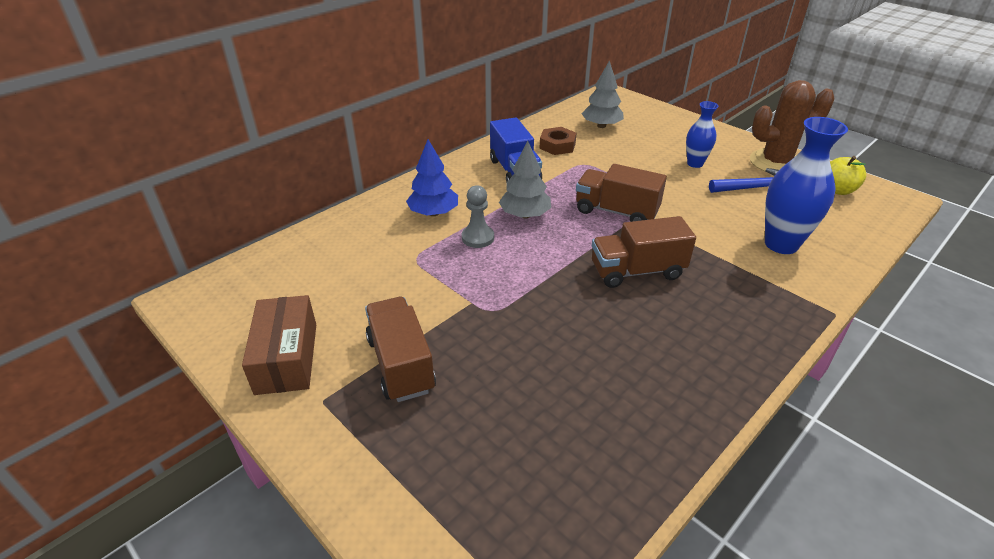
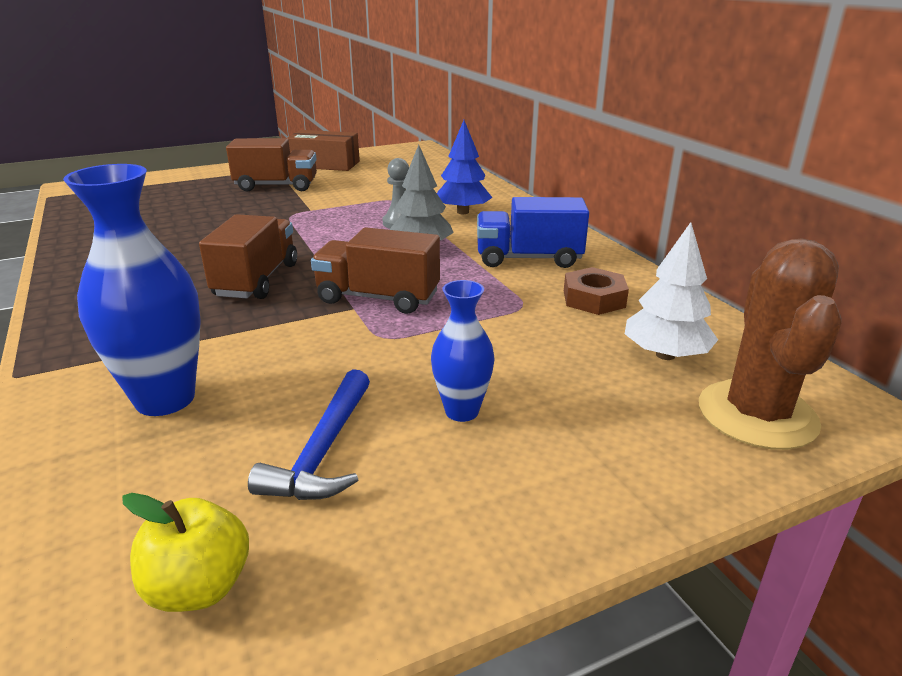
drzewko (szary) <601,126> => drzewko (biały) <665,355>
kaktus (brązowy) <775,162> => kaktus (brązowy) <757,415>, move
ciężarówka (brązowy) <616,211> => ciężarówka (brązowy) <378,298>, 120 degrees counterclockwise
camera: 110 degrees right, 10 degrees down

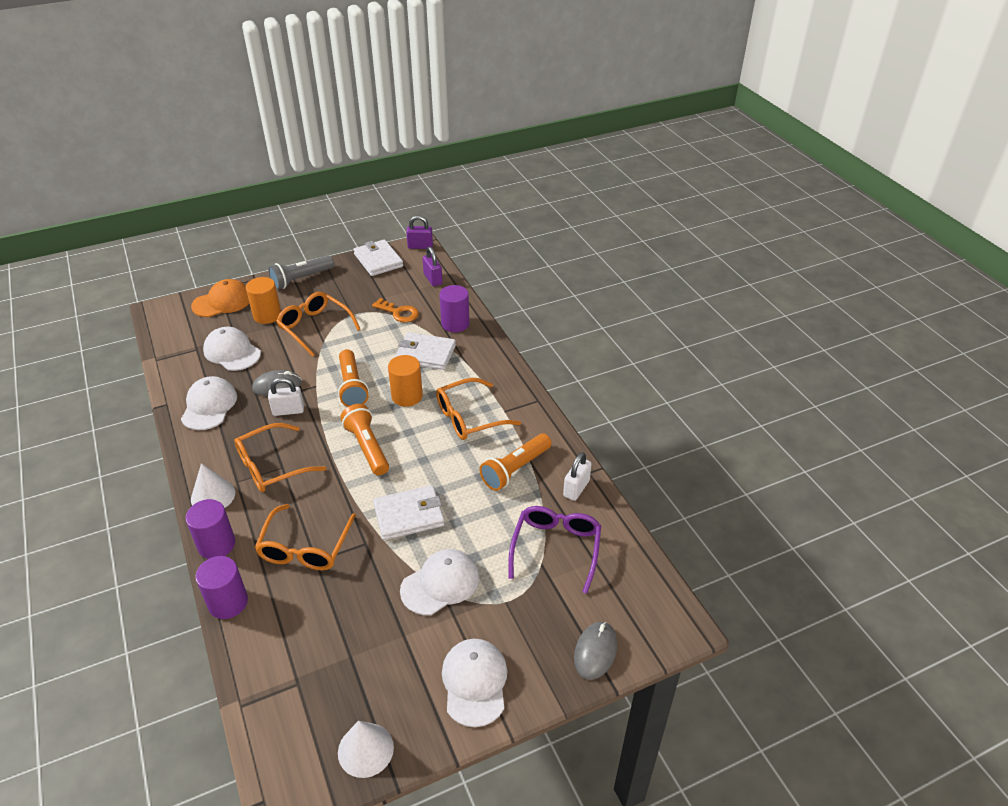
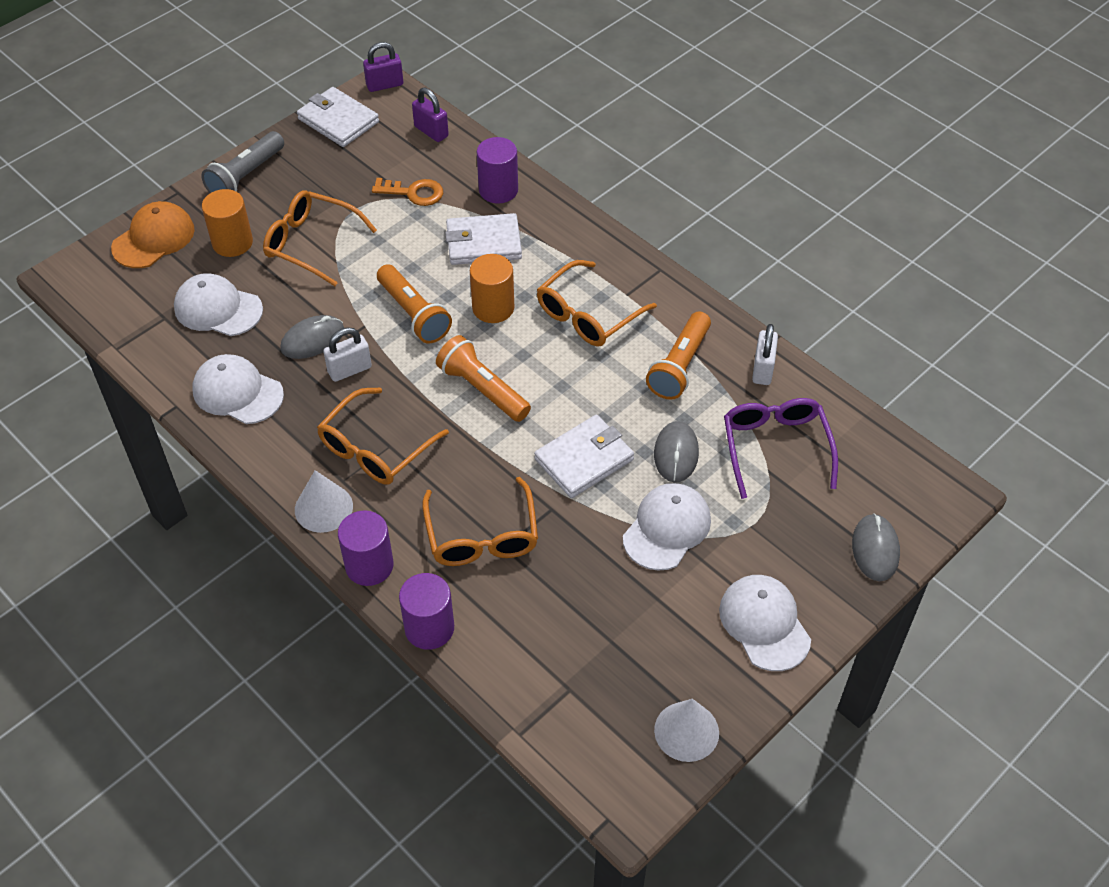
czapka (biały) <209,406> => czapka (biały) <237,392>, 45 degrees counterclockwise
nothing => myszka (szary) <676,454>
camera: 20 degrees left, 10 degrees up

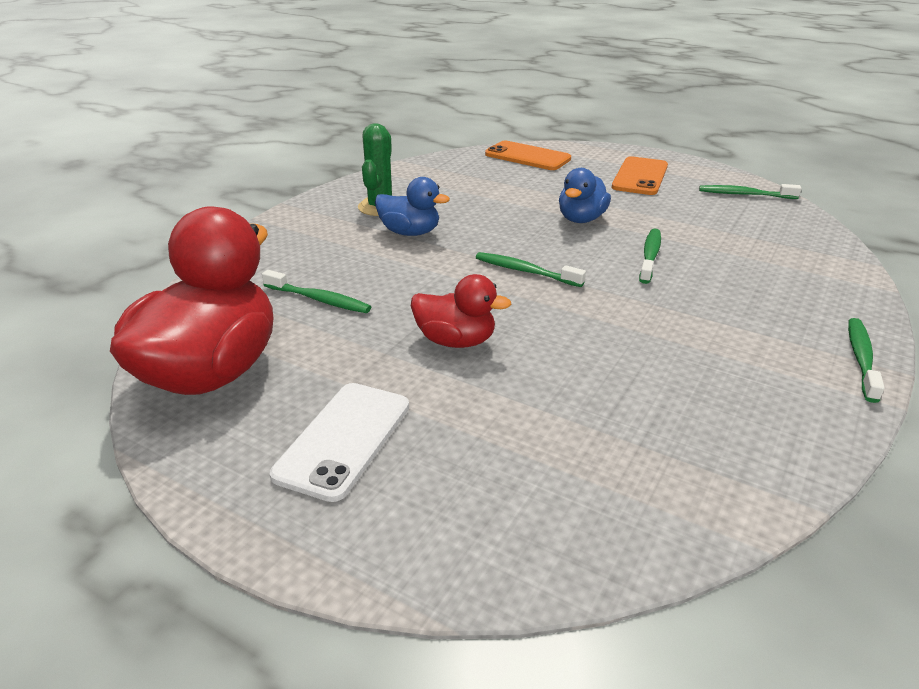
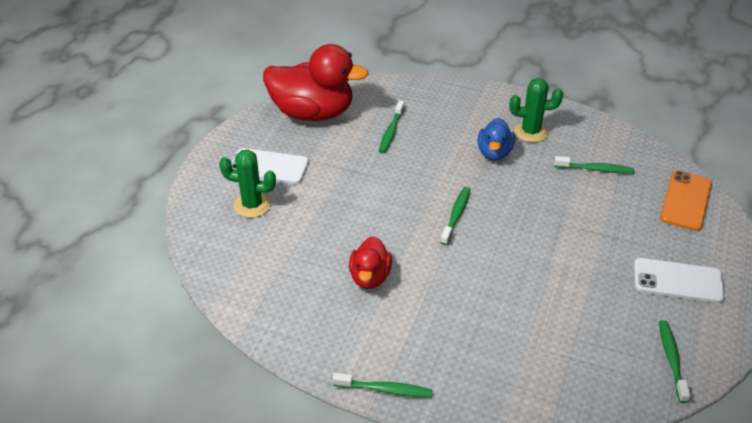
telefon (pomarańczowy) <640,177> => telefon (biały) <677,281>
kaczka (niebieski) <581,219> => nothing
szczoteczka do zębów (zielony) <650,256> => szczoteczka do zębów (zielony) <595,169>, move
kaczka (czerwony) <456,341> => kaczka (czerwony) <370,277>, move
nothing => kaktus (zielony) <252,205>
camera: 80 degrees right, 10 degrees up

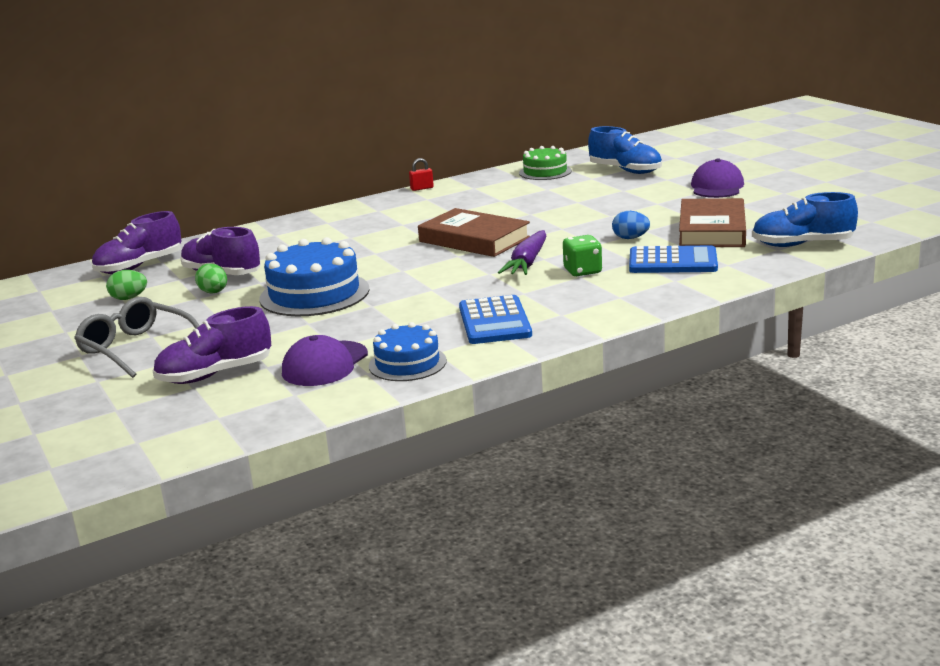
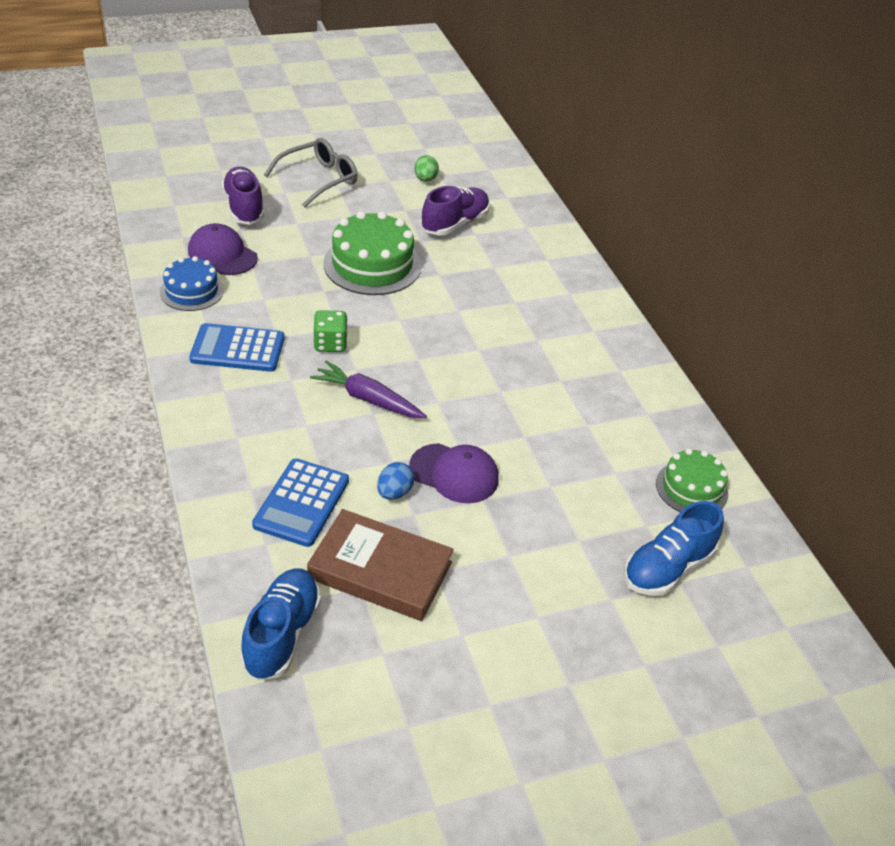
kłódka (czerwony) <422,188> => nothing
czapka (fioletowy) <717,187> => czapka (fioletowy) <454,473>, move
książka (brązowy) <474,239> => nothing
but (fioletowy) <139,266> => nothing
kostka do gry (zielony) <582,271> => kostka do gry (zielony) <330,344>, move
tort (niebieski) <314,294> => tort (zielony) <372,265>
jajko (zielony) <214,292> => nothing
camera: 95 degrees right, 20 degrees up

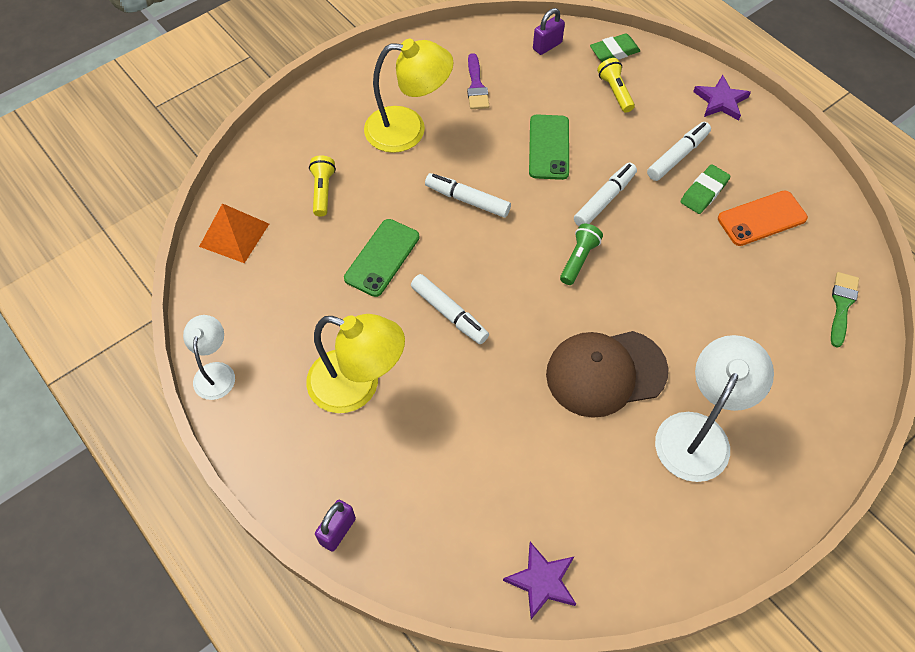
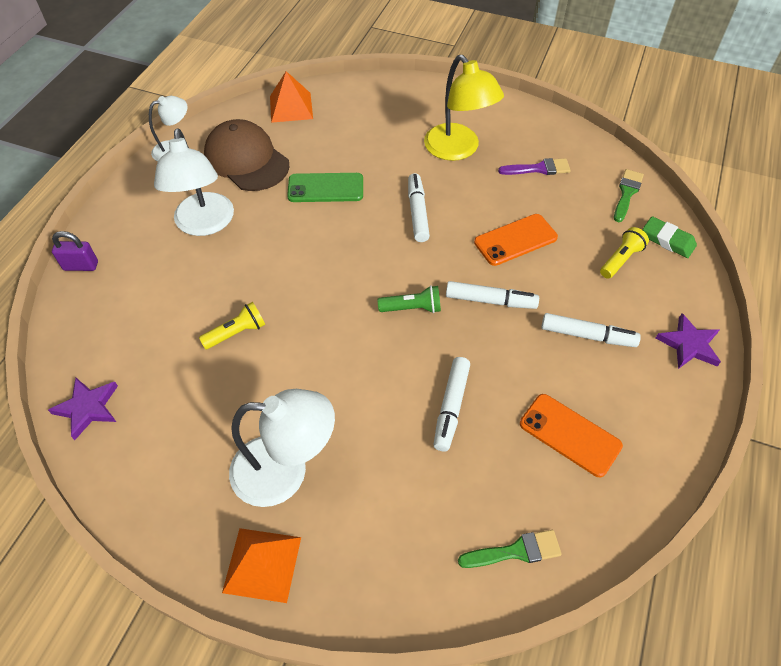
kłódka (fioletowy) <547,46> => pędzel (zielony) <627,193>
pędzel (fioletowy) <476,86> => pędzel (fioletowy) <538,169>, 150 degrees counterclockwise
telefon (zielony) <549,147> => telefon (pomarańczowy) <515,240>
latarka (żółty) <323,191> => latarka (żółty) <236,333>, move
gumka do mazania (zielony) <704,192> => nothing
flamaster (biały) <449,313> => flamaster (biały) <451,407>, move
lampka (żółty) <357,386> => lampka (biały) <204,224>
czapka (brązowy) <605,373> => czapka (brązowy) <246,160>, move
nothing => piramida (pomarańczowy) <262,564>
camera: 60 degrees right, 5 degrees down

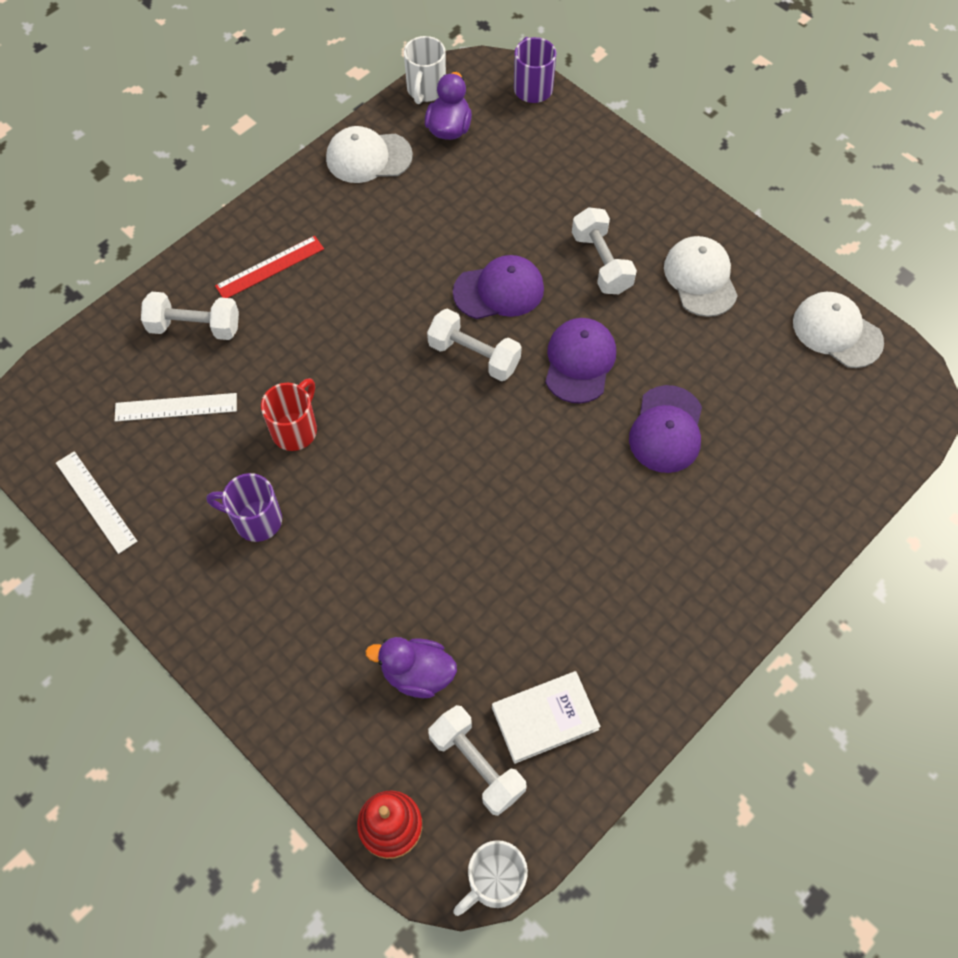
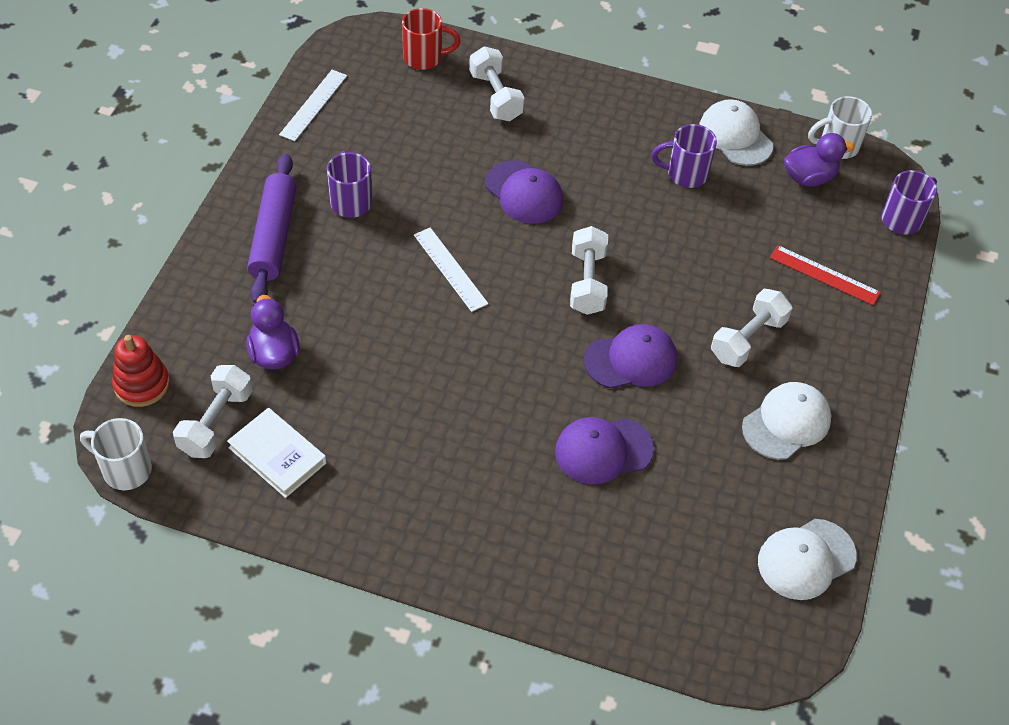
linijka (czerwony) <270,267> => linijka (czerwony) <824,275>, move
czapka (fioletowy) <499,290> => czapka (fioletowy) <524,193>, move
czapka (biały) <837,332> => czapka (biały) <806,559>, 135 degrees counterclockwise
kubek (czerwony) <295,429> => kubek (czerwony) <424,58>, move
linijka (biały) <176,407> => linijka (biały) <450,269>, move
nothing => kubek (fioletowy) <685,174>
nothing => wałek do ciasta (fioletowy) <273,236>
camera: 60 degrees right, 10 degrees down

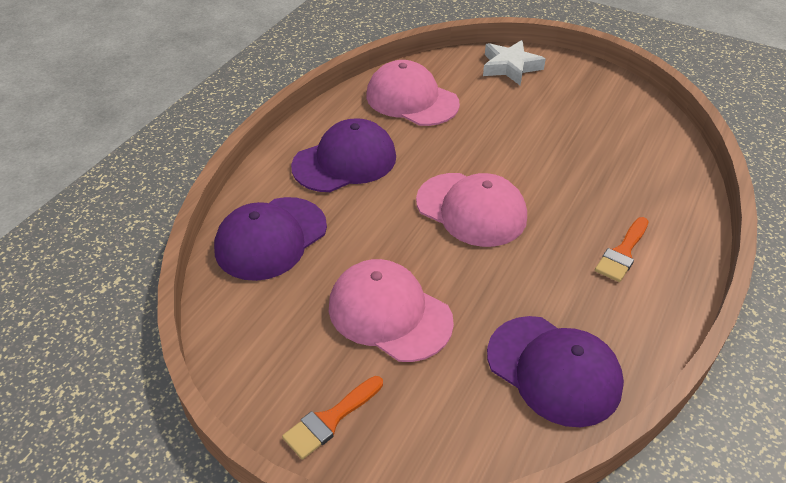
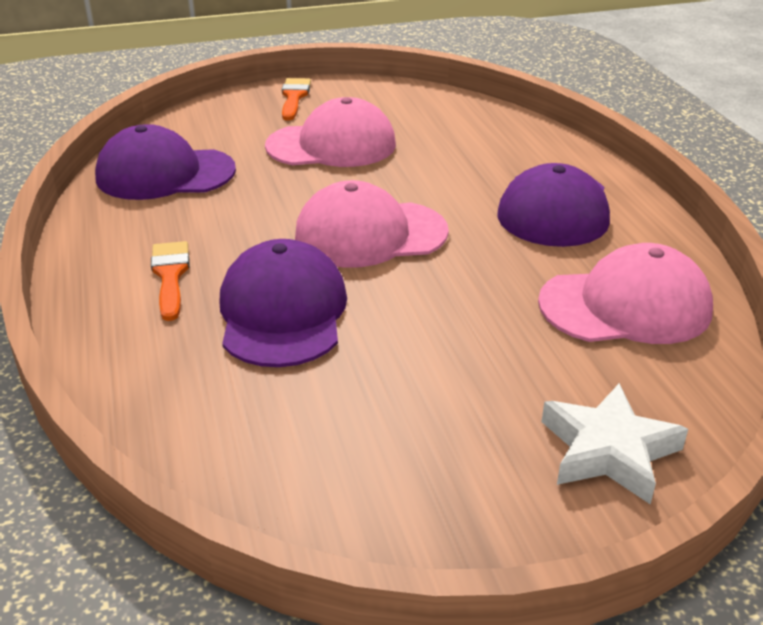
czapka (fioletowy) <271,238> => czapka (fioletowy) <282,312>, move
camera: 135 degrees right, 10 degrees down

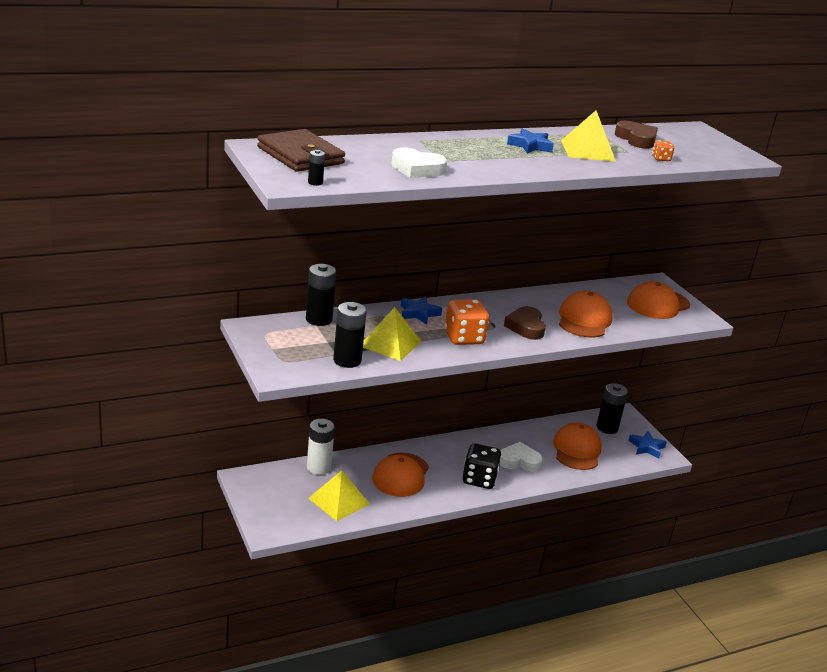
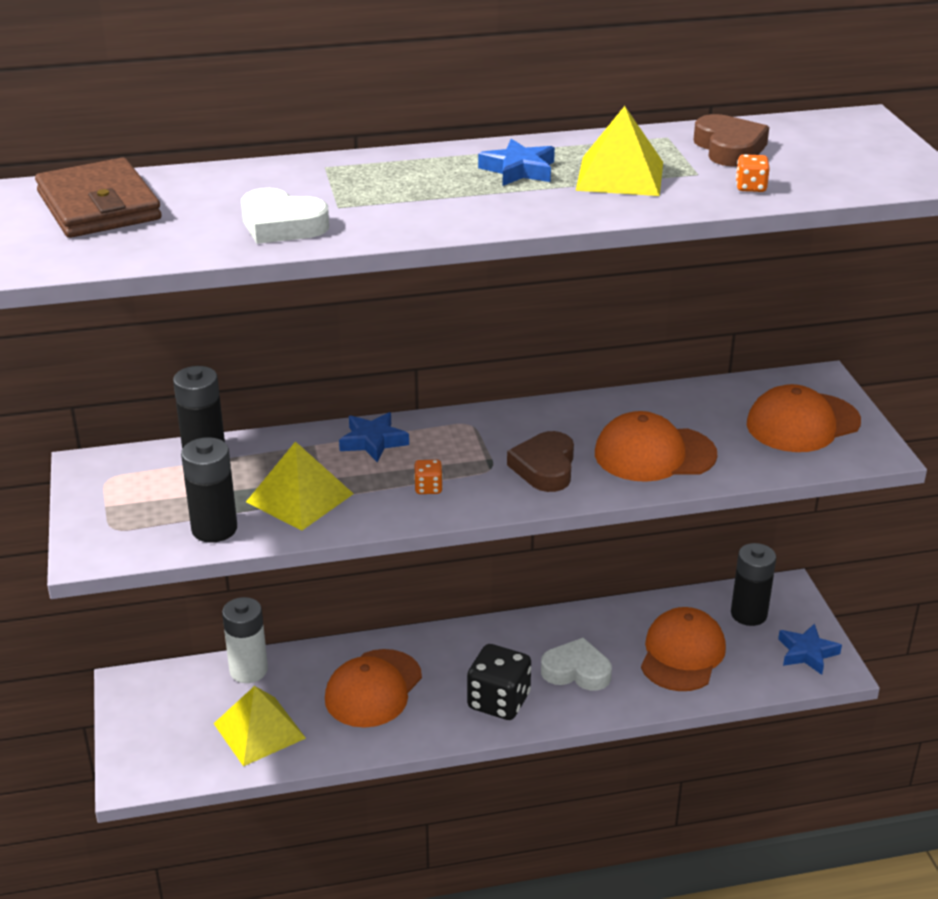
bateria (czarny) <315,182> => nothing
czapka (pomarańczowy) <584,320> => czapka (pomarańczowy) <654,454>, 120 degrees counterclockwise
kostka do gry (pomarańczowy) <464,338> => kostka do gry (pomarańczowy) <428,488>, x0.46
camera: 15 degrees right, 5 degrees up

